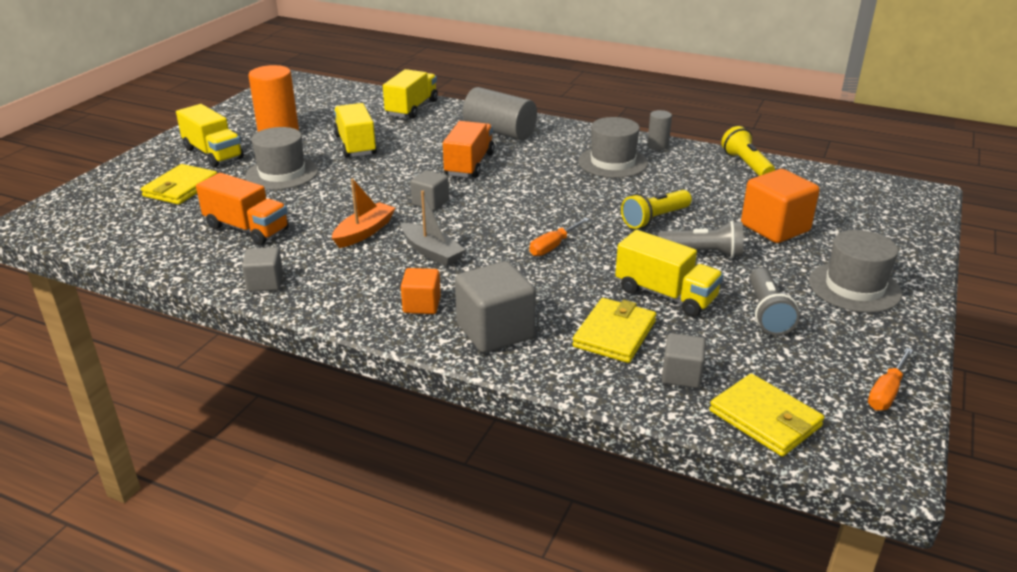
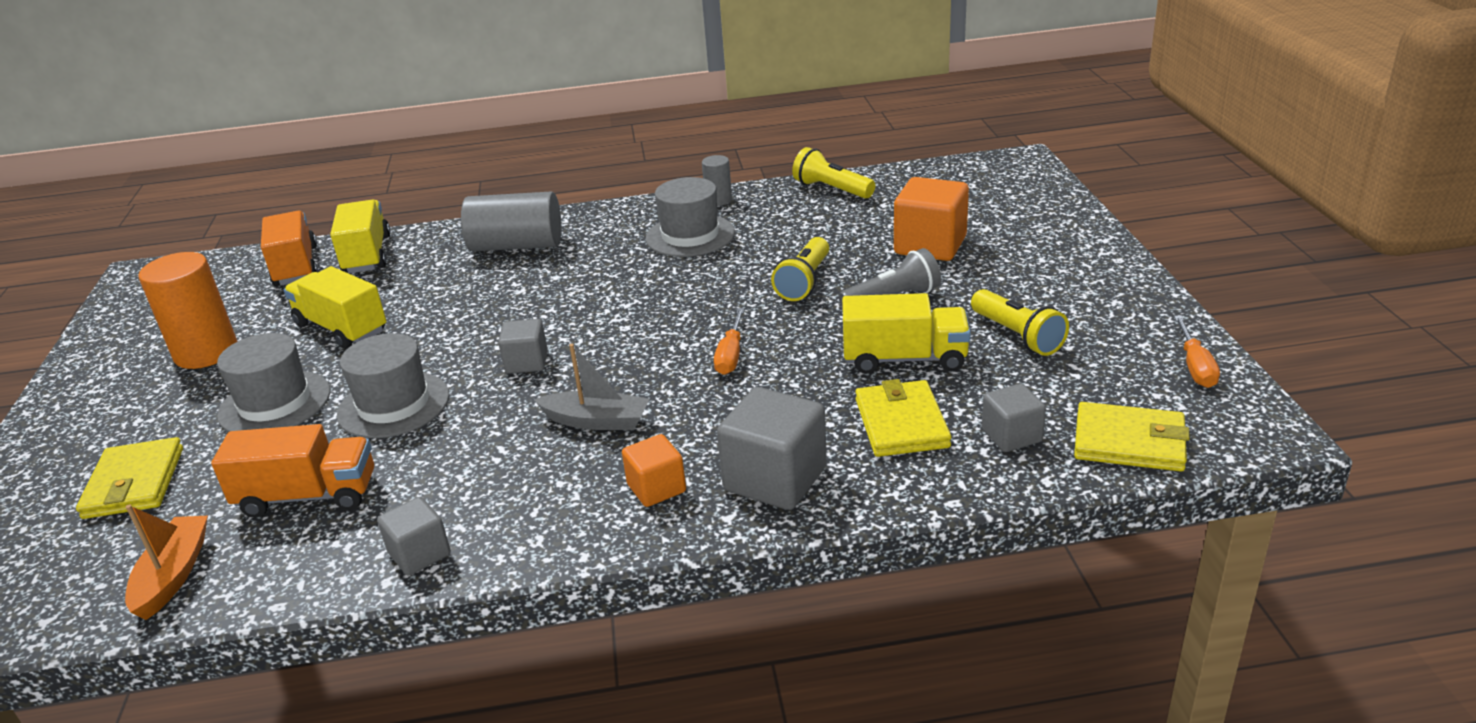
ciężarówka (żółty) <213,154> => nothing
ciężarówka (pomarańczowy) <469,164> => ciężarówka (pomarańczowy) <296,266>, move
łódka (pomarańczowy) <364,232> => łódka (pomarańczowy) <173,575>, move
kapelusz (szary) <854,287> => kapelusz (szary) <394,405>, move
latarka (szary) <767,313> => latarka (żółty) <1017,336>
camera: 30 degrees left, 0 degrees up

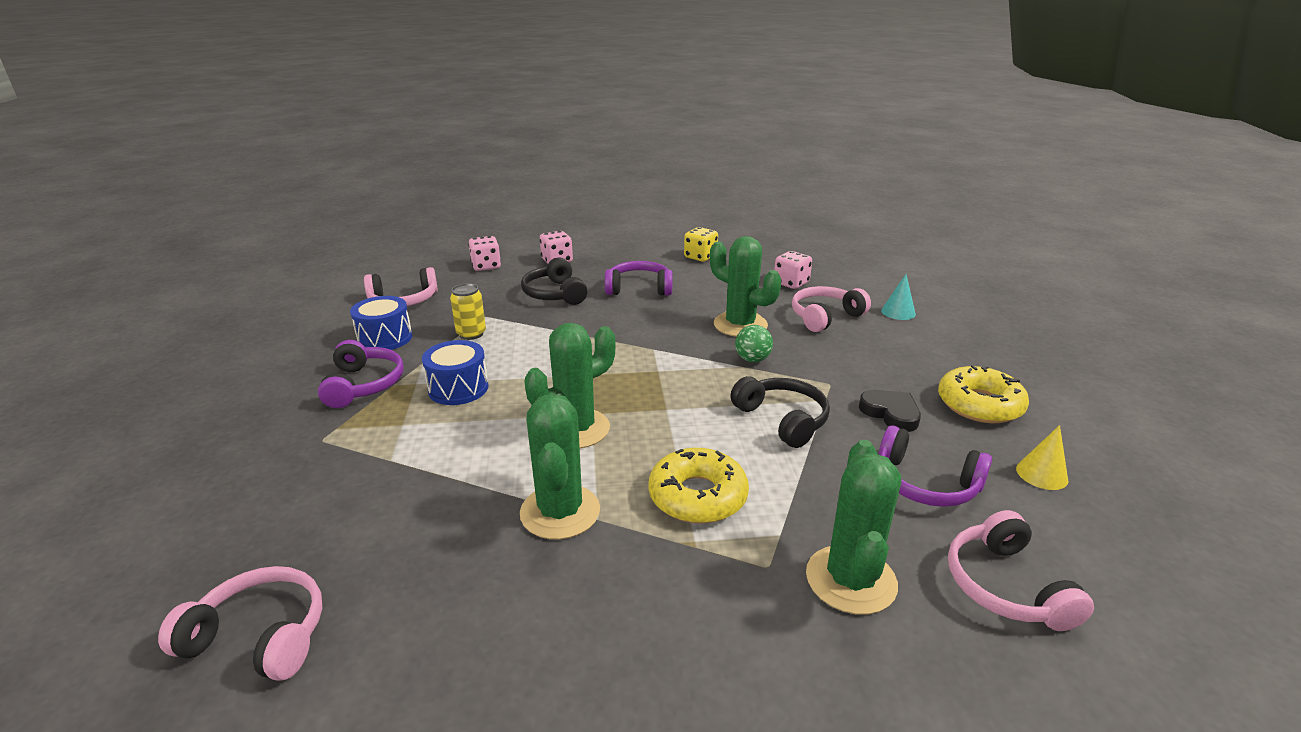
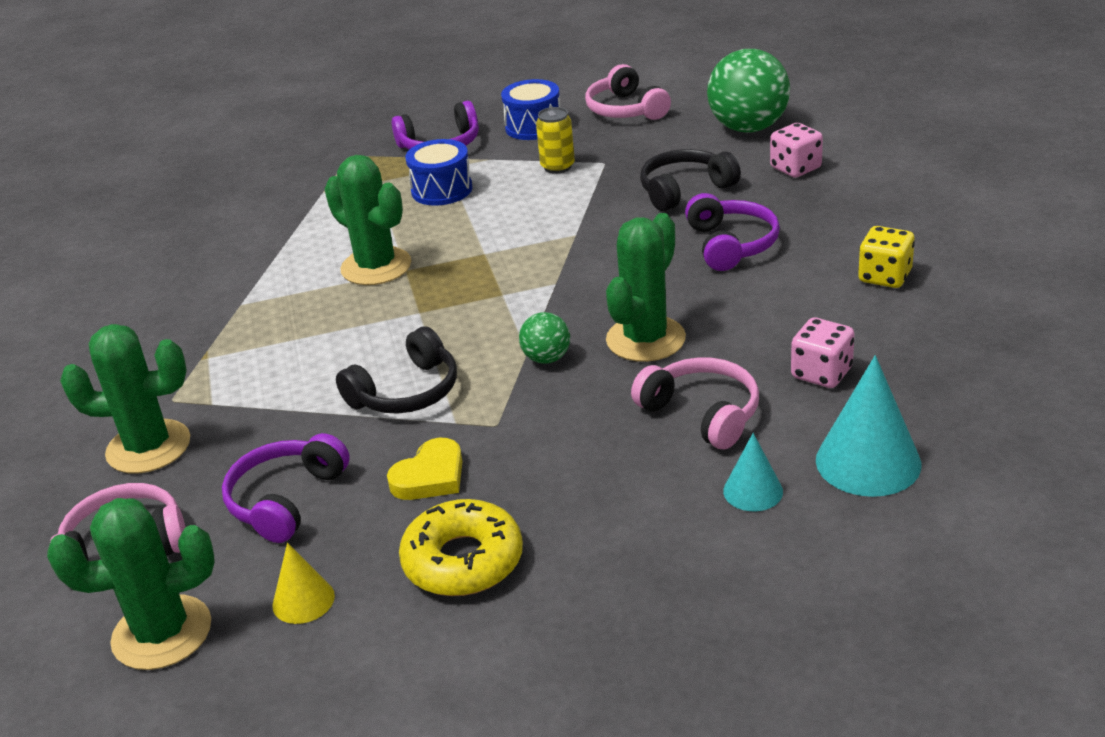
kostka do gry (różowy) <486,266> => piłka (zielony) <748,128>
serce (czarny) <890,413> => serce (żółty) <430,476>
kaktus (zielony) <560,512> => kaktus (zielony) <162,633>, move
donut (żółty) <697,496> => nothing
słuchawki (różowy) <259,636> => nothing
nothing => stożek (turkusowy) <868,462>
camera: 85 degrees right, 5 degrees up

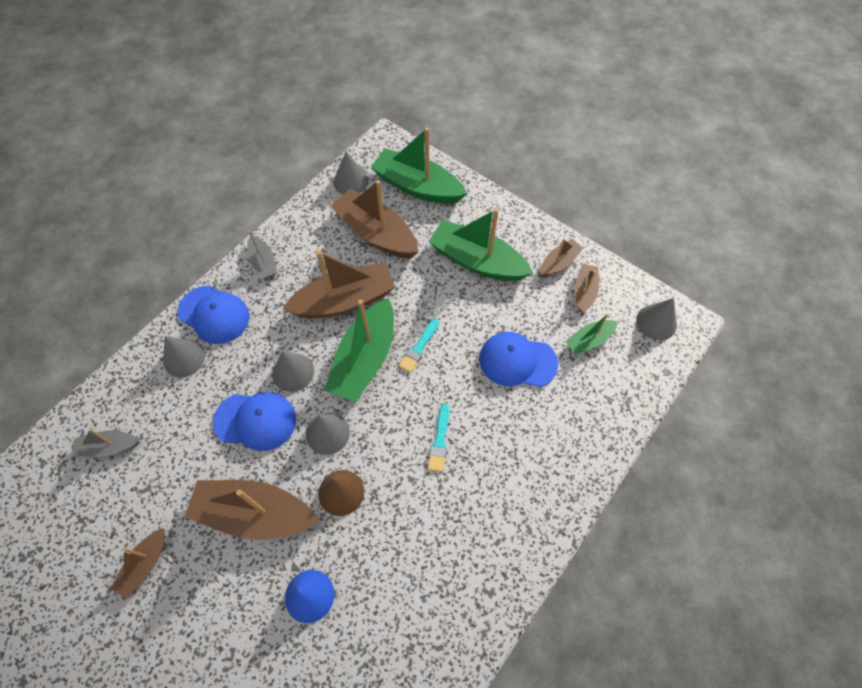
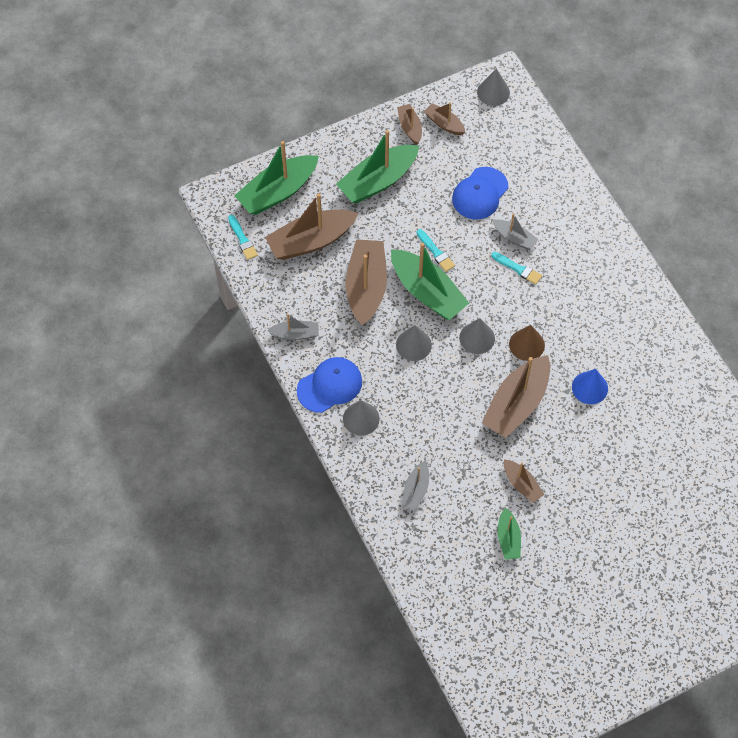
stożek (szary) <351,181> => pędzel (turkusowy) <242,239>
łódka (zielony) <589,340> => łódka (zielony) <508,538>, move
czapka (niebieski) <255,421> => nothing
nothing => łódka (szary) <514,238>
camera: 65 degrees left, 0 degrees up

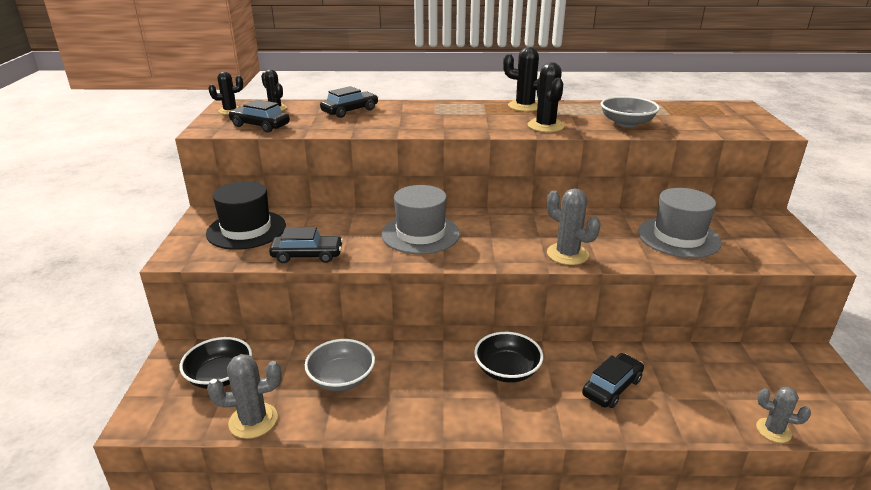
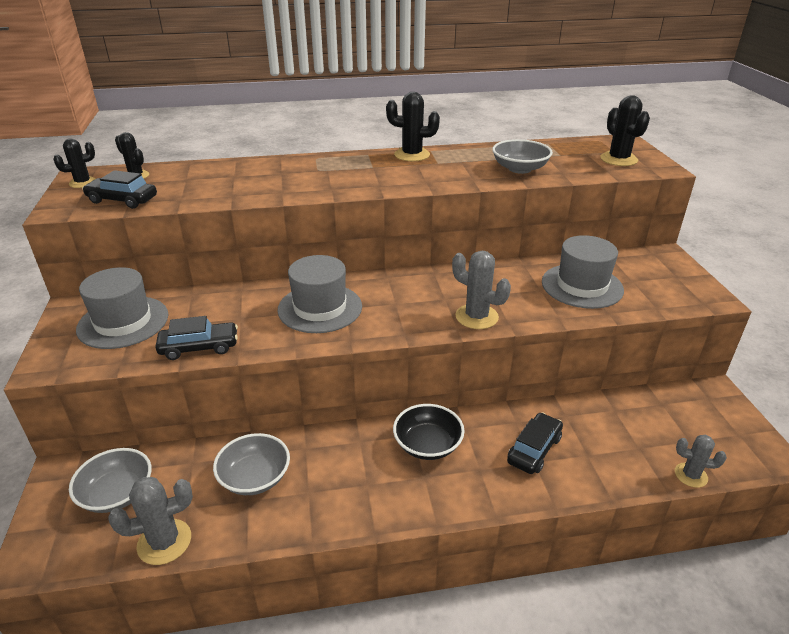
kaktus (czarny) <545,126> => kaktus (czarny) <618,159>, move
samochód (czarny) <350,111> => nothing
kapelusz (czarny) <246,230> => kapelusz (szary) <123,322>
miska (czarny) <220,376> => miska (szary) <117,493>
camera: 10 degrees left, 5 degrees up

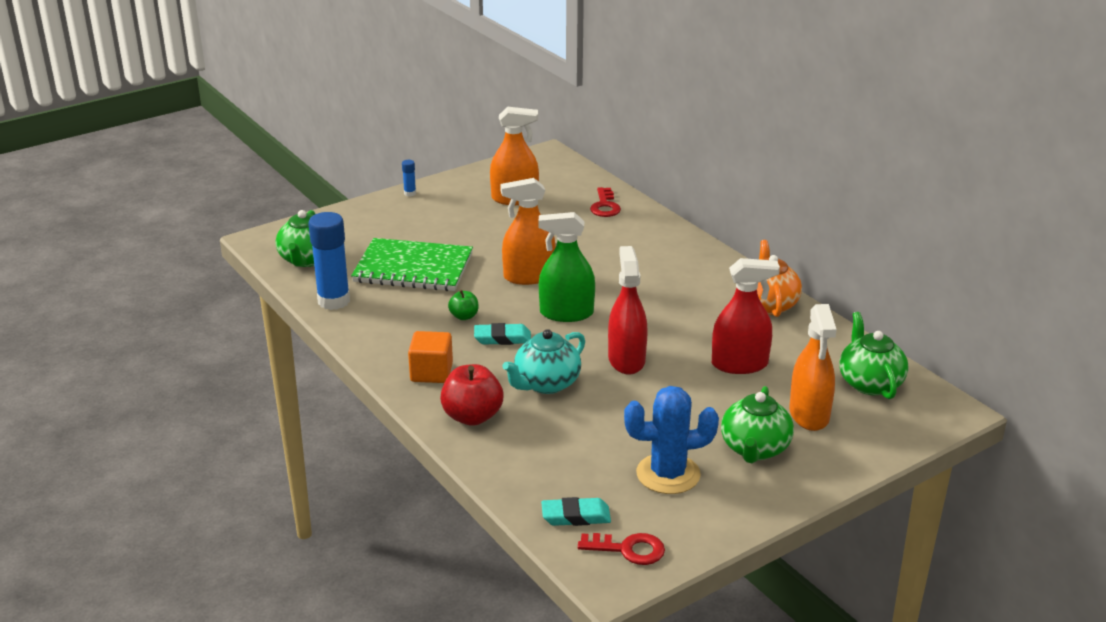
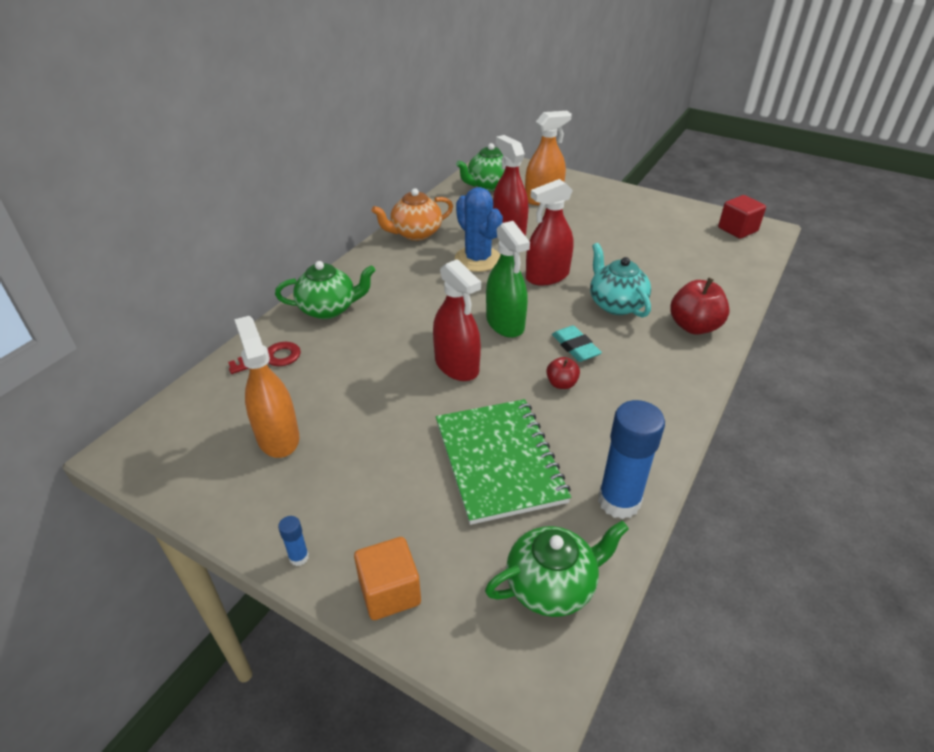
spryskiwacz (pomarańczowy) <529,276> => spryskiwacz (czerwony) <457,366>
jabłko (zielony) <464,316> => jabłko (czerwony) <561,383>
imbryk (turkusowy) <546,384> => imbryk (turkusowy) <616,304>, 135 degrees counterclockwise
sześcian (pomarańczowy) <431,372> => sześcian (pomarańczowy) <390,592>, move
kaktus (niebieski) <668,474> => kaktus (niebieski) <478,259>, move
imbryk (zielony) <754,449> => imbryk (zielony) <329,309>, move
gumka do mazania (turkusowy) <576,516> => nothing
klucz (czerwony) <628,549> => sześcian (czerwony) <737,229>
camera: 115 degrees left, 10 degrees up

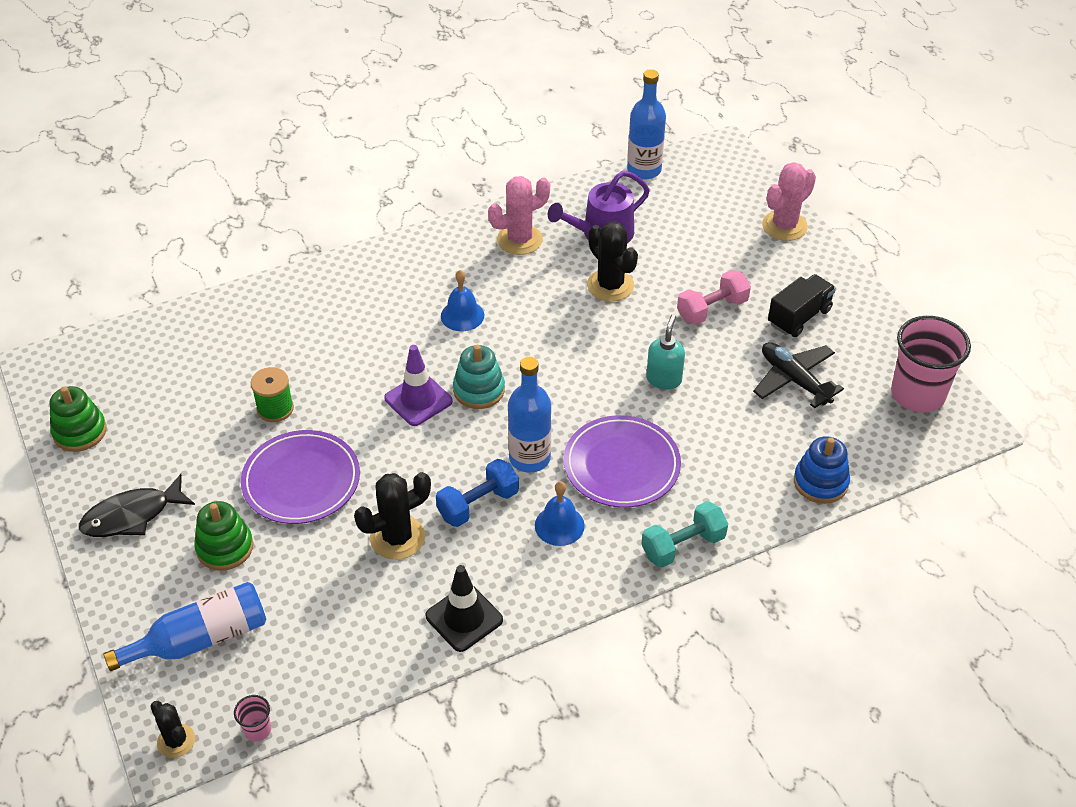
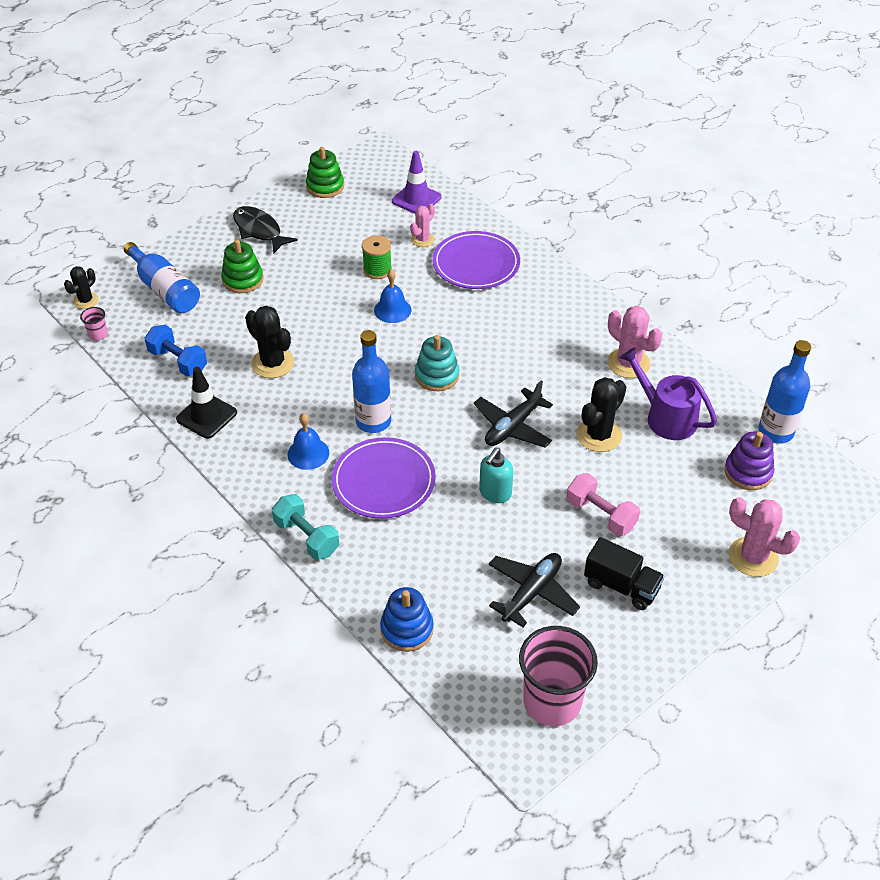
dzwonek (niebieski) <462,315> => dzwonek (niebieski) <392,310>, move
dozownik mydła (turkusowy) <664,379> => dozownik mydła (turkusowy) <495,493>, 120 degrees clockwise
pachołek (fioletowy) <418,400> => pachołek (fioletowy) <416,199>, move
talerz (fioletowy) <301,481> => talerz (fioletowy) <476,264>, move
hantel (niebieski) <478,504> => hantel (niebieski) <178,361>, move
nothing => kaktus (różowy) <422,239>
nothing => samolot (czarny) <512,427>
nothing => zabawka nakładanka (fioletowy) <748,472>
camera: 75 degrees right, 0 degrees up

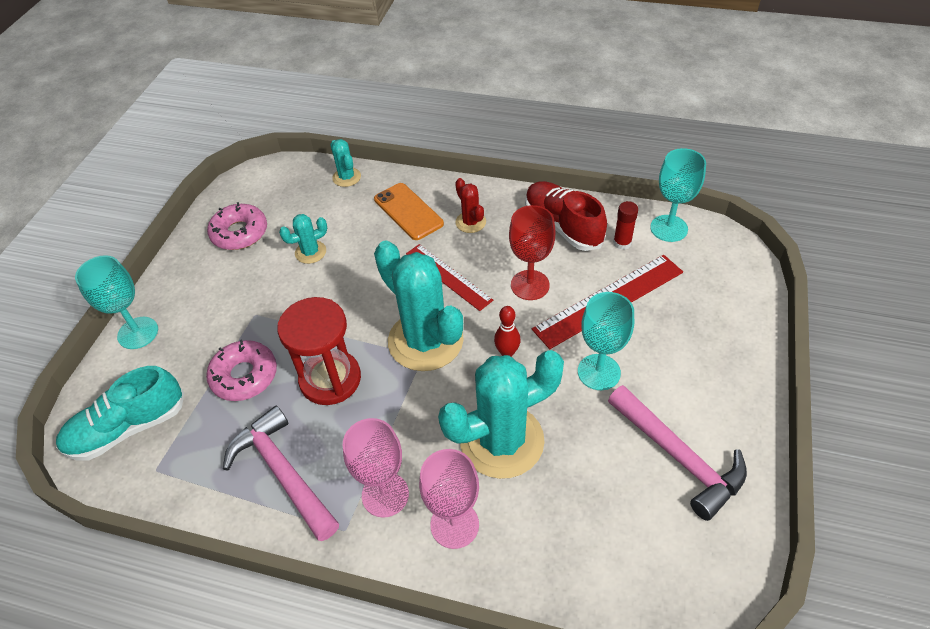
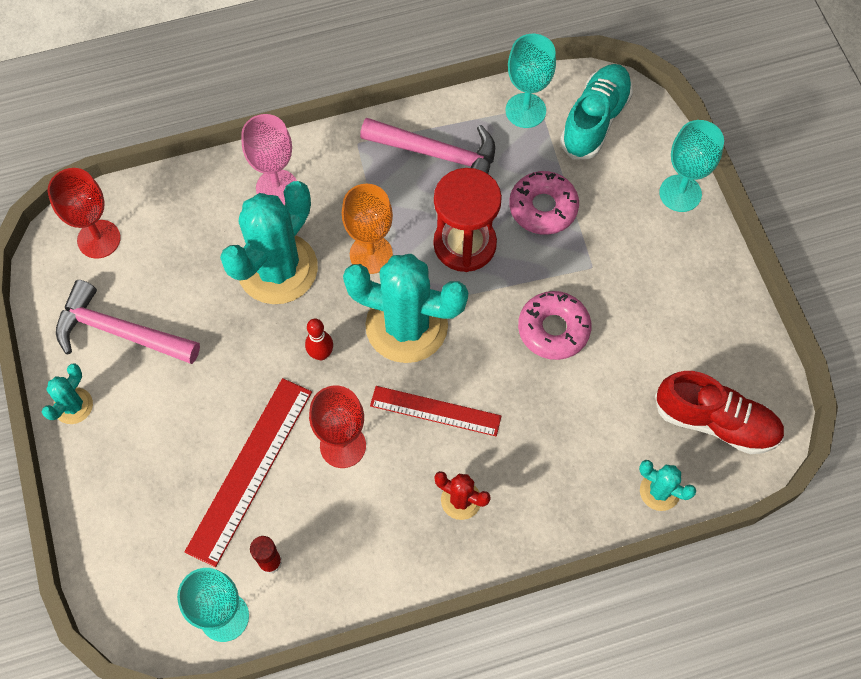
but (czerwony) <563,226> => but (czerwony) <715,422>, move
telefon (pomarańczowy) <408,211> => nothing
donut (różowy) <239,233> => donut (różowy) <553,329>, move
kaktus (turkusowy) <310,252> => kaktus (turkusowy) <73,406>, move
kielich (turkusowy) <599,372> => kielich (turkusowy) <525,110>, move
kielich (różowy) <385,494> => nothing
nothing => kielich (czerwony) <99,239>
nothing => kielich (pomarańczowy) <371,254>
camera: 145 degrees right, 15 degrees up

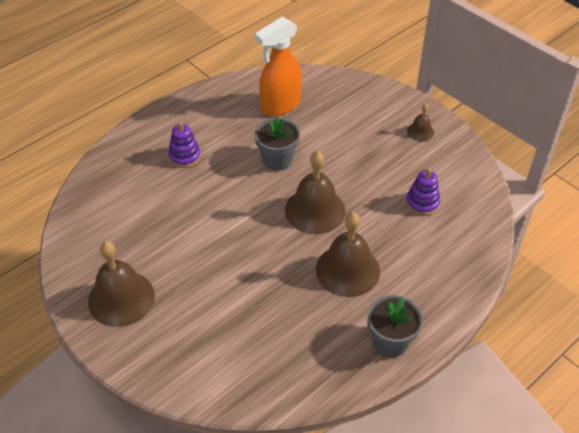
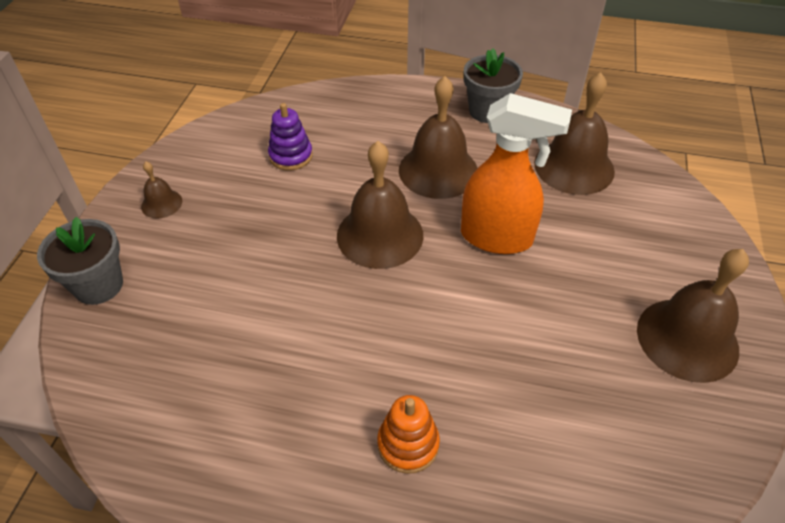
spryskiwacz (pomarańczowy) <280,105> => spryskiwacz (pomarańczowy) <497,238>, move
doniczka (szary) <277,159> => doniczka (szary) <98,285>, move
zabawka nakładanka (fioletowy) <184,156> => zabawka nakładanka (pomarańczowy) <408,444>
nothing => dzwonek (brązowy) <574,167>
camera: 125 degrees left, 0 degrees up

